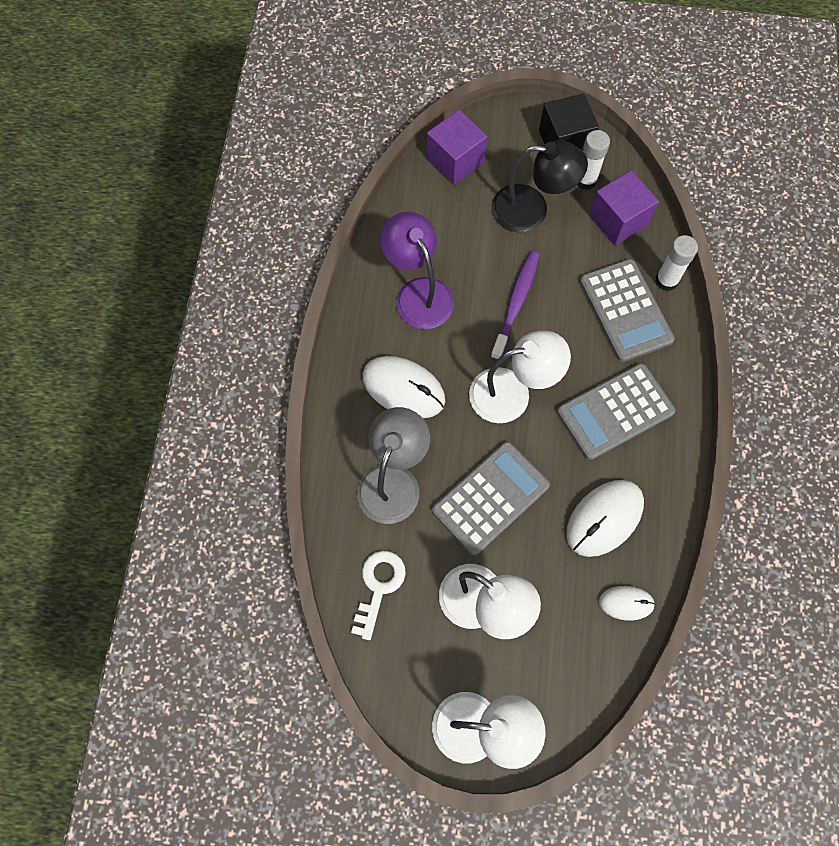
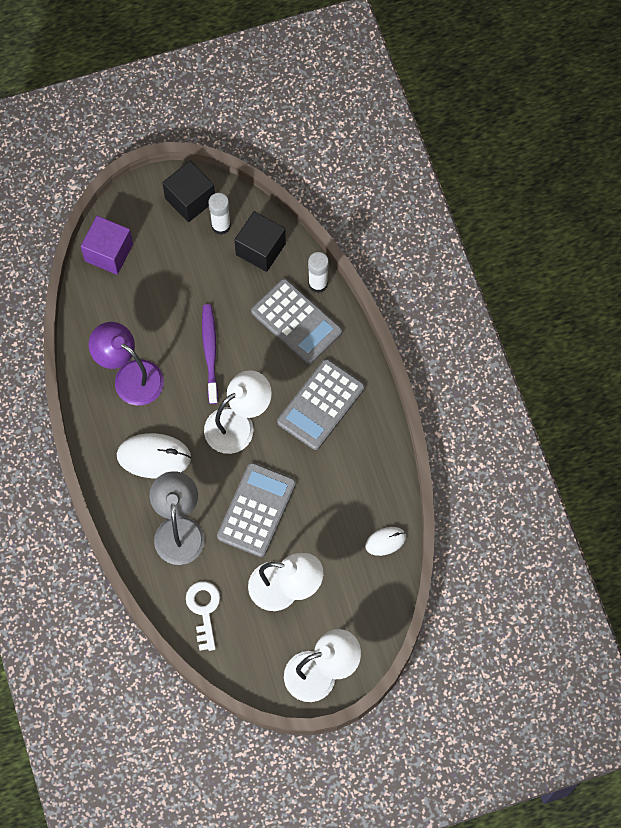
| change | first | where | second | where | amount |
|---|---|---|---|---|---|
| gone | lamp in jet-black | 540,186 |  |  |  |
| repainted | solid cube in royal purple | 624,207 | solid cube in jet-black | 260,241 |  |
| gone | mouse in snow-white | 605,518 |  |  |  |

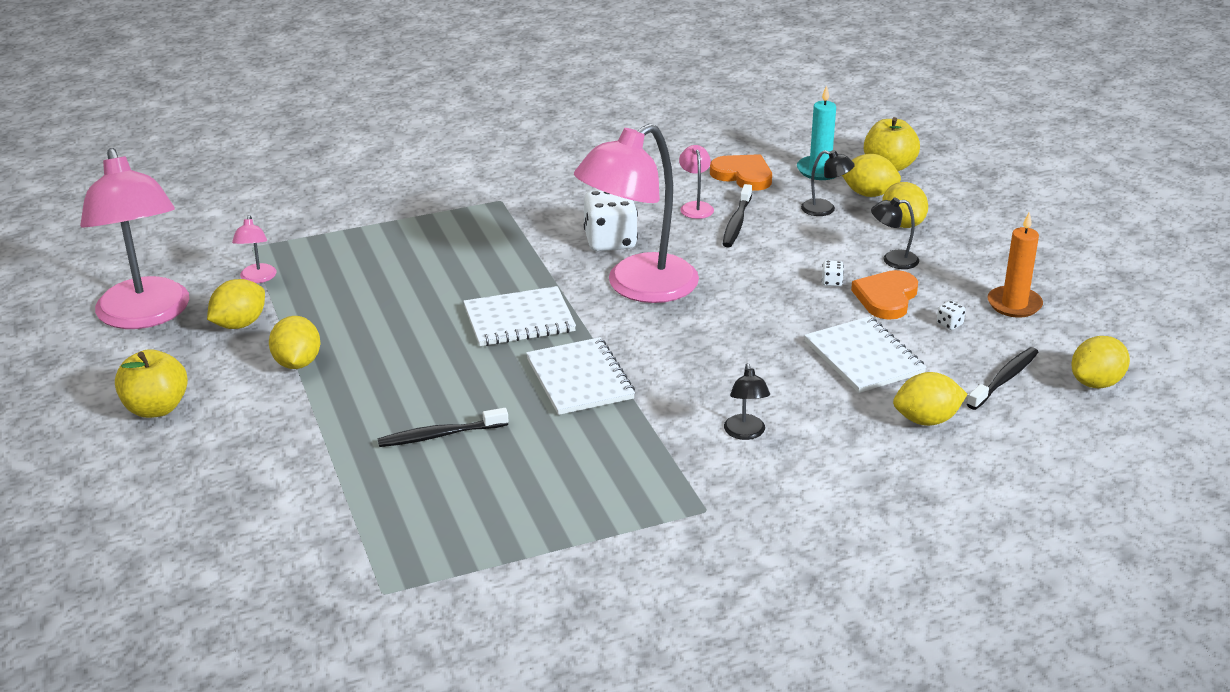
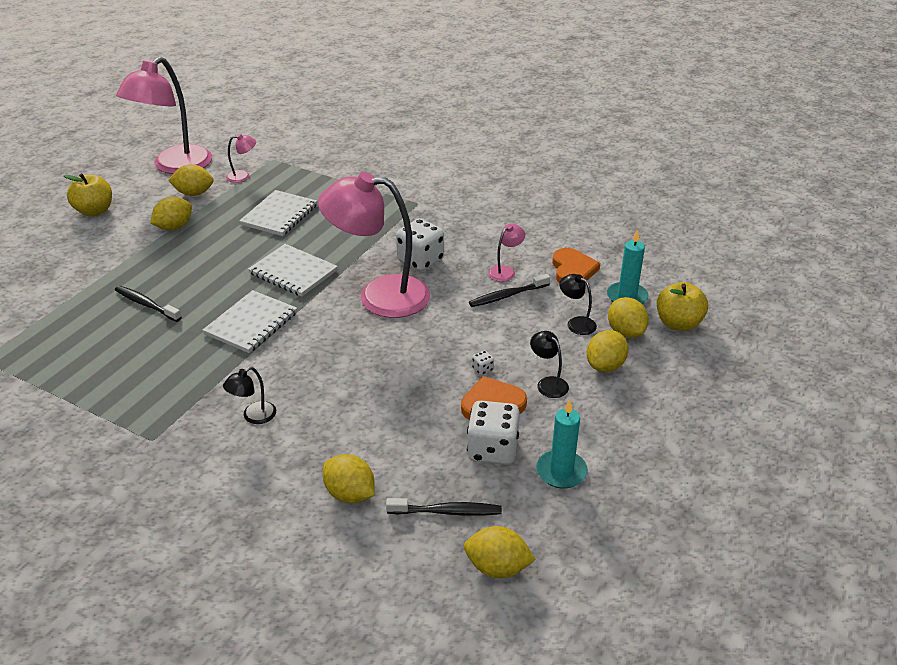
| change | first | where | second | where | amount |
|---|---|---|---|---|---|
| rotated | lamp in jet-black | 828,183 |  | 578,304 | 150 degrees clockwise |
| repainted | pillar candle in bright orange | 1015,265 | pillar candle in aqua | 562,443 |  |
| rotated | lamp in rosy | 254,249 |  | 241,158 | 150 degrees counterclockwise |
| scaled | game die in snow-white | 951,315 |  | 493,433 | x2.48 |
| shifted | notepad in snow-white | 865,354 |  | 278,213 |  |

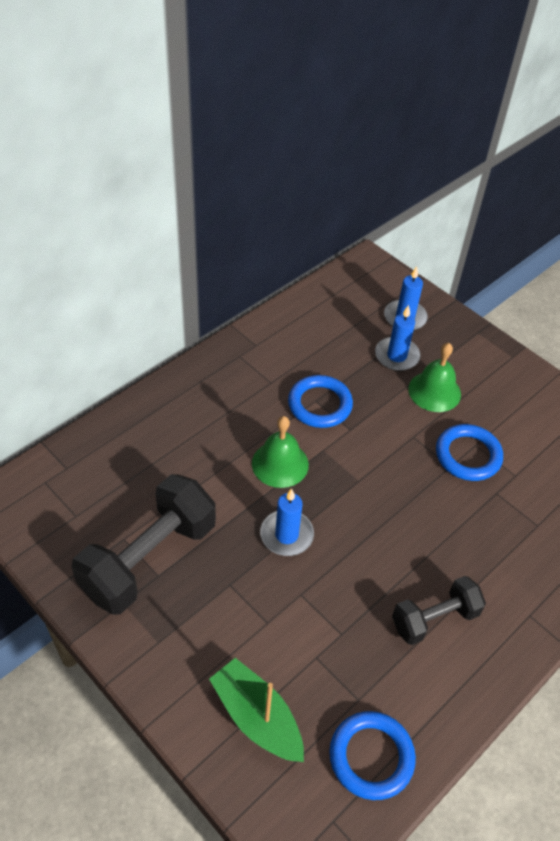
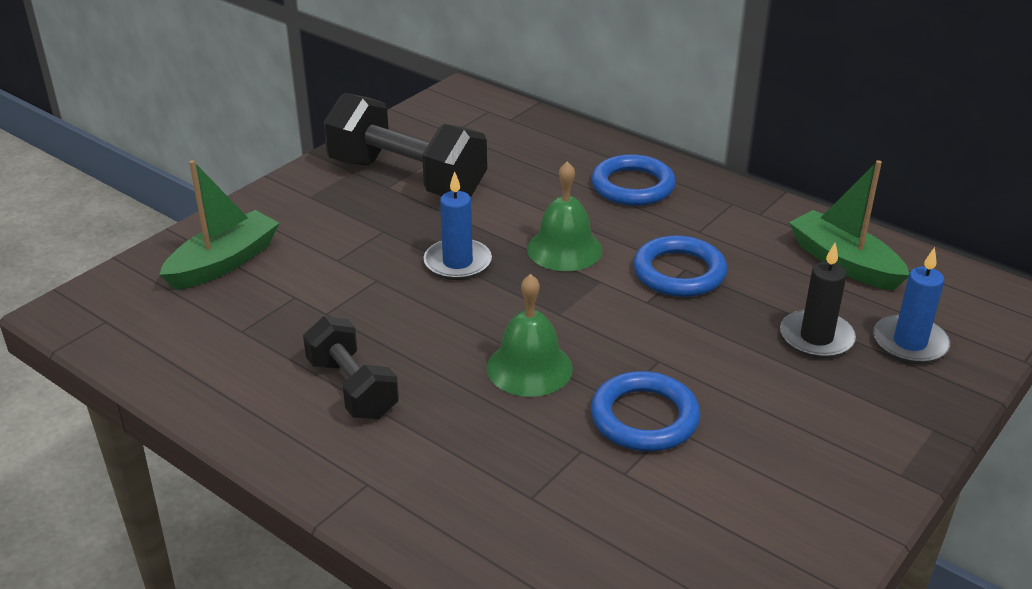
| change | first | where | second | where | amount |
|---|---|---|---|---|---|
| repainted | pillar candle in cobalt | 398,338 | pillar candle in jet-black | 818,300 |  |
| shifted | school bell in leaf-green | 434,377 |  | 530,335 |  |
| shifted | torus in cobalt | 372,755 |  | 633,180 |  |
| new |  |  | boat in leaf-green | 849,225 |  |

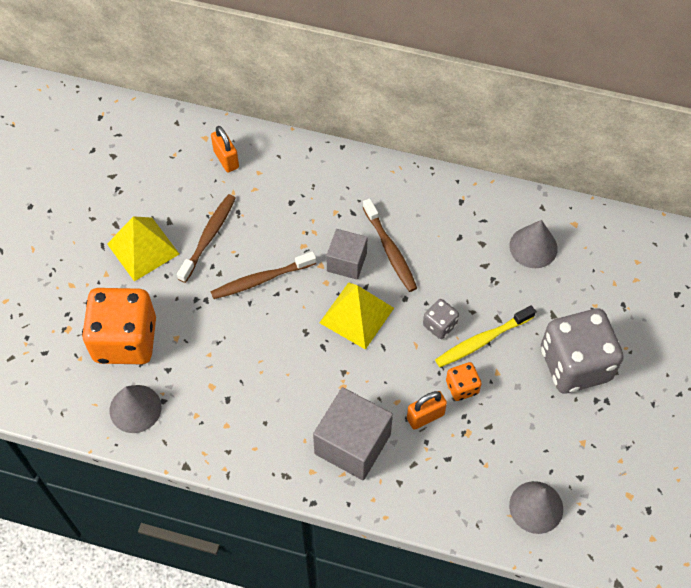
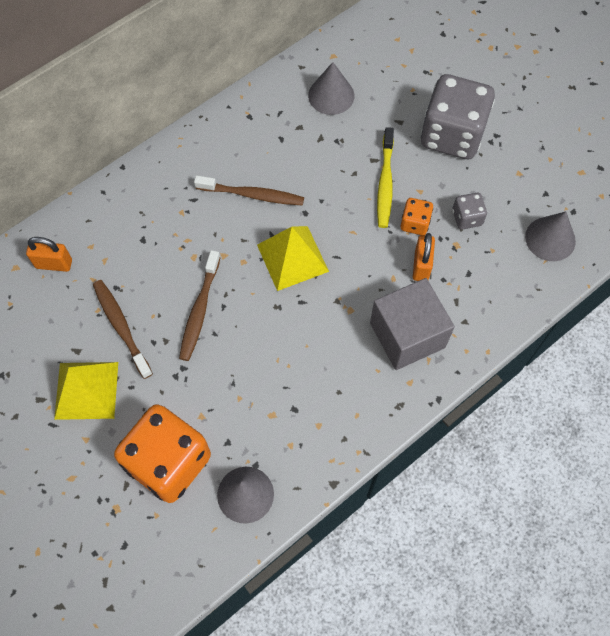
| change | first | where | second | where | amount |
|---|---|---|---|---|---|
| gone | solid cube in grey | 346,254 |  |  |  |
| shifted | game die in grey | 441,319 |  | 469,211 |  |

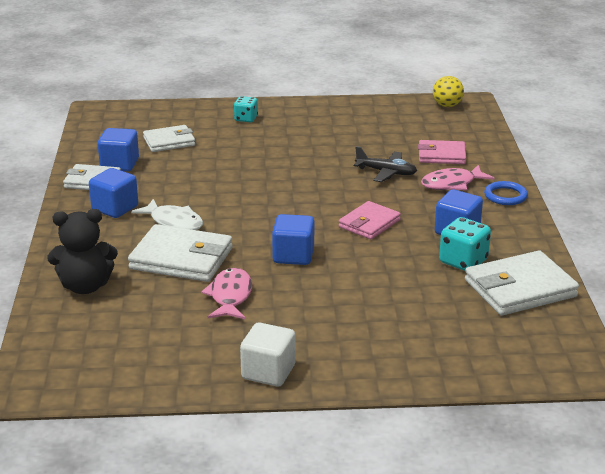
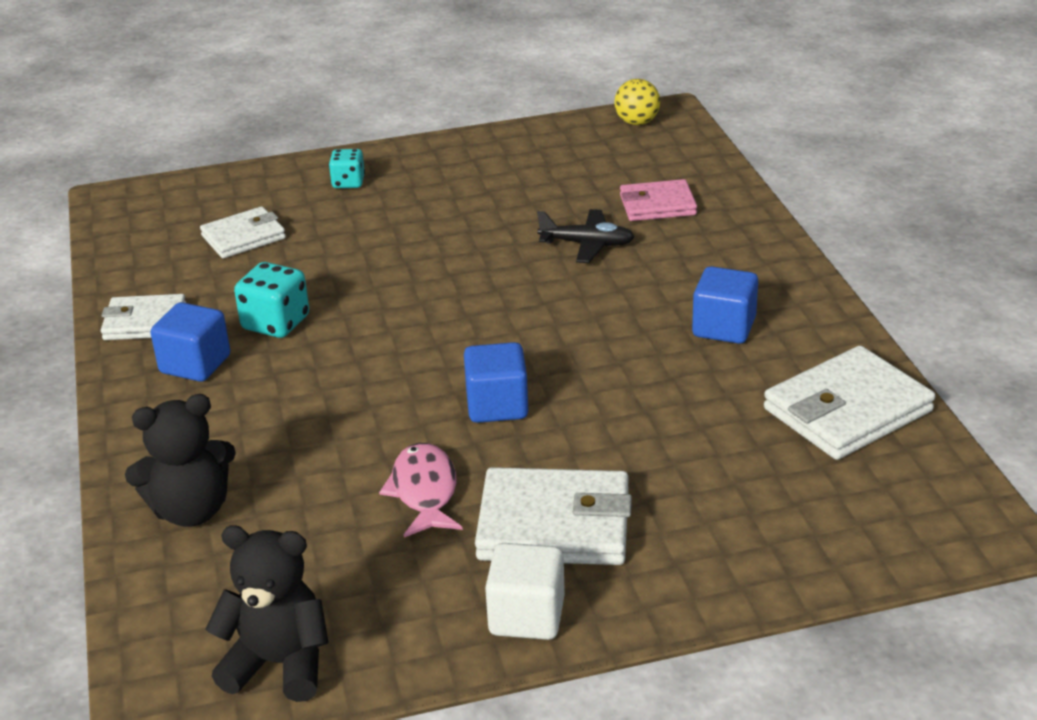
| change | first | where | second | where | amount |
|---|---|---|---|---|---|
| gone | solid cube in cobalt | 118,149 |  |  |  |
| gone | fish figure in rosy | 457,177 |  |  |  |
| gone | torus in cobalt | 506,193 |  |  |  |
| gone | fish figure in snow-white | 167,214 |  |  |  |
| gone | wallet in rosy | 370,220 |  |  |  |
| shifted | game die in aqua | 465,244 |  | 271,300 |  |
| shifted | wallet in snow-white | 180,253 |  | 553,516 |  |
| new |  |  | teddy in jet-black | 267,613 |  |

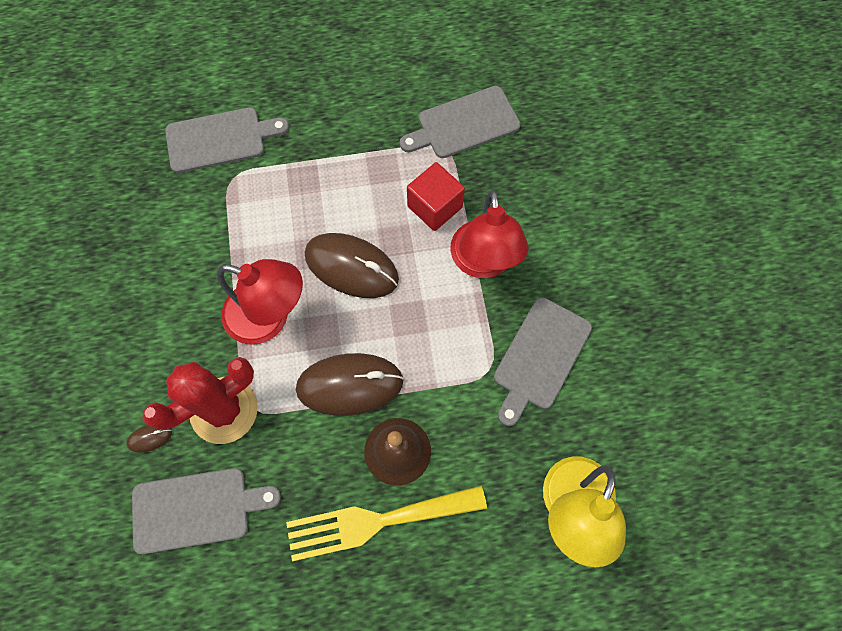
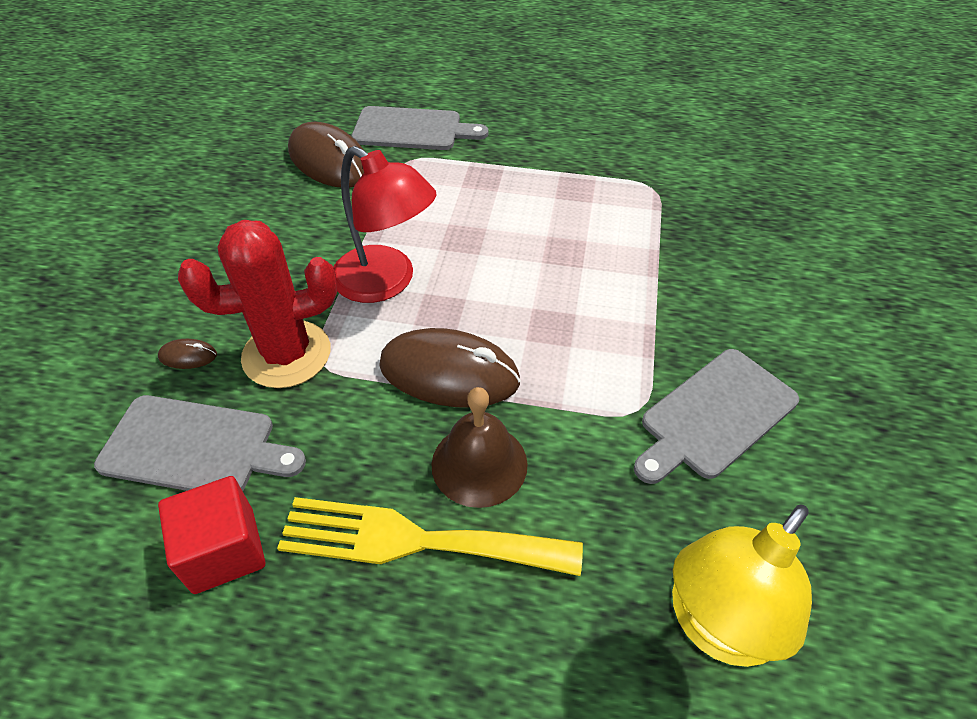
| change | first | where | second | where | amount |
|---|---|---|---|---|---|
| gone | cutting board in grey | 460,122 |  |  |  |
| shifted | solid cube in crimson | 436,196 |  | 211,535 |  |
| gone | lamp in crimson | 489,234 |  |  |  |
| shifted | mouse in brown | 352,265 |  | 326,154 |  |

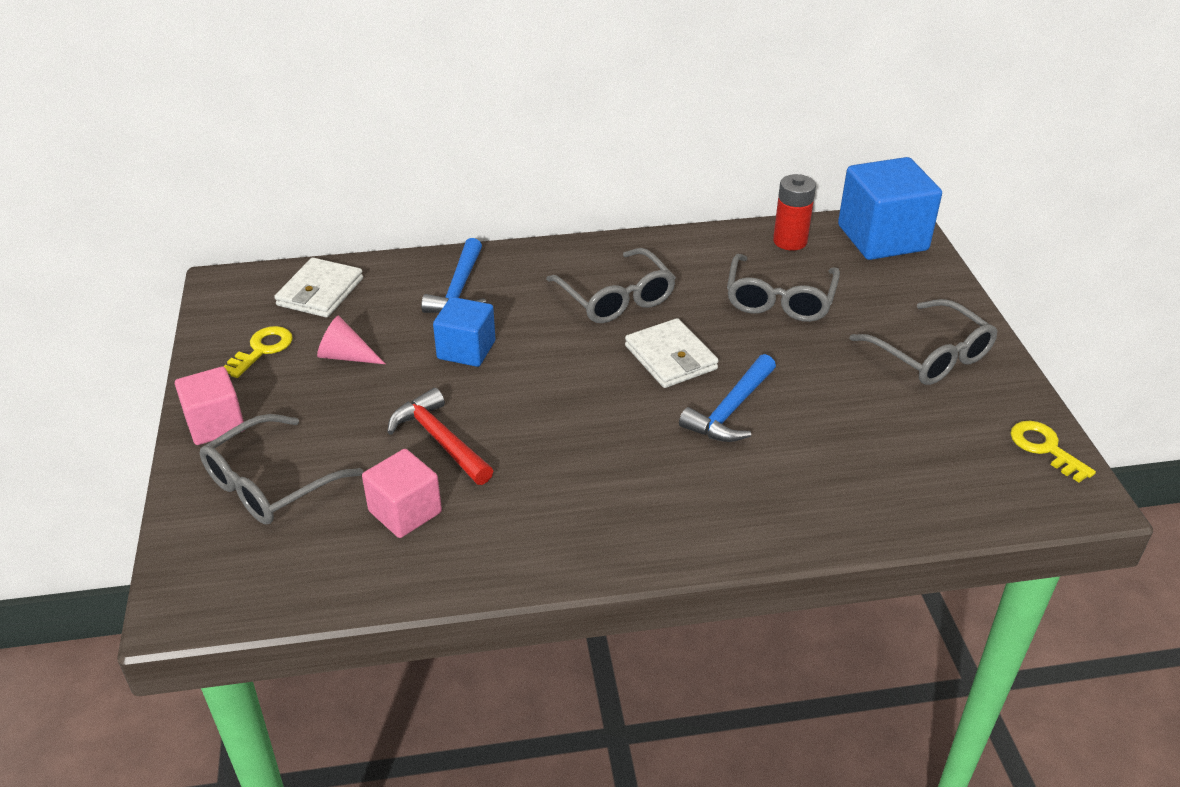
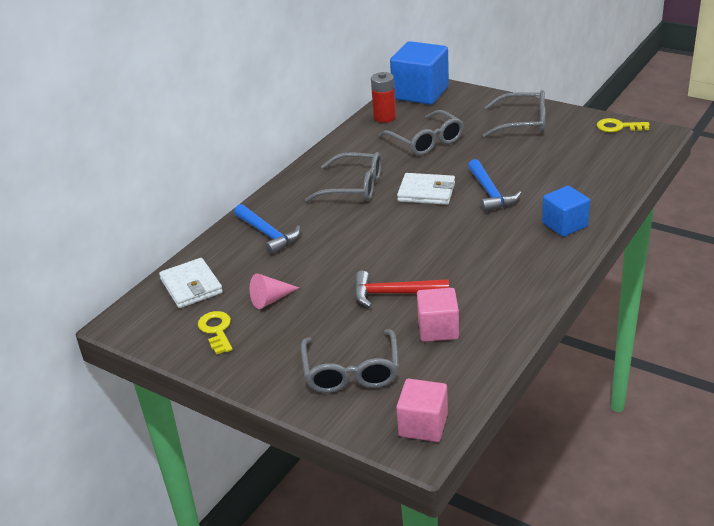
| change | first | where | second | where | amount |
|---|---|---|---|---|---|
| shifted | solid cube in cobalt | 464,332 |  | 566,211 |  |
| shifted | solid cube in rosy | 209,405 |  | 422,410 |  |

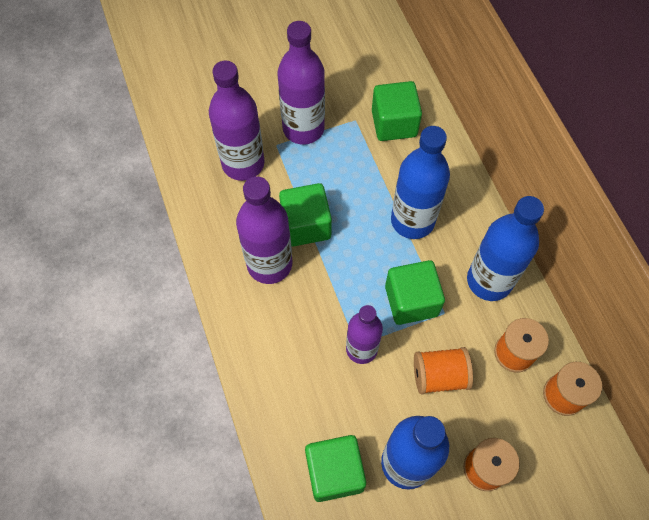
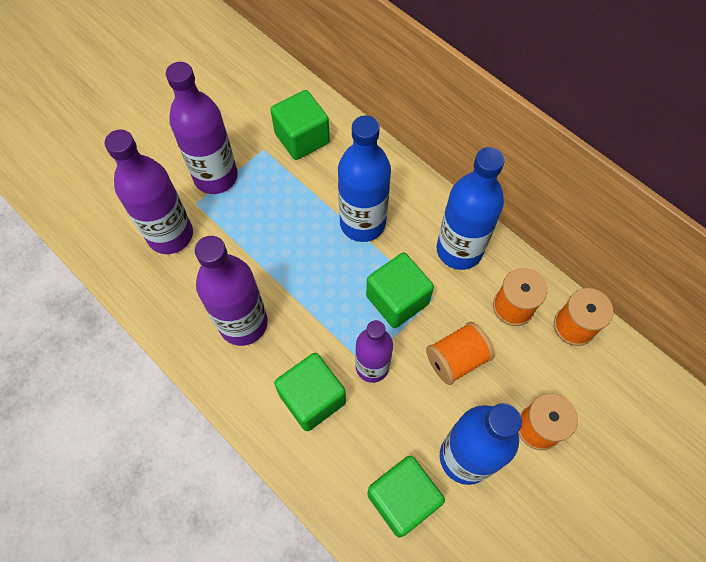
| change | first | where | second | where | amount |
|---|---|---|---|---|---|
| shifted | solid cube in leaf-green | 305,215 |  | 310,392 |  |

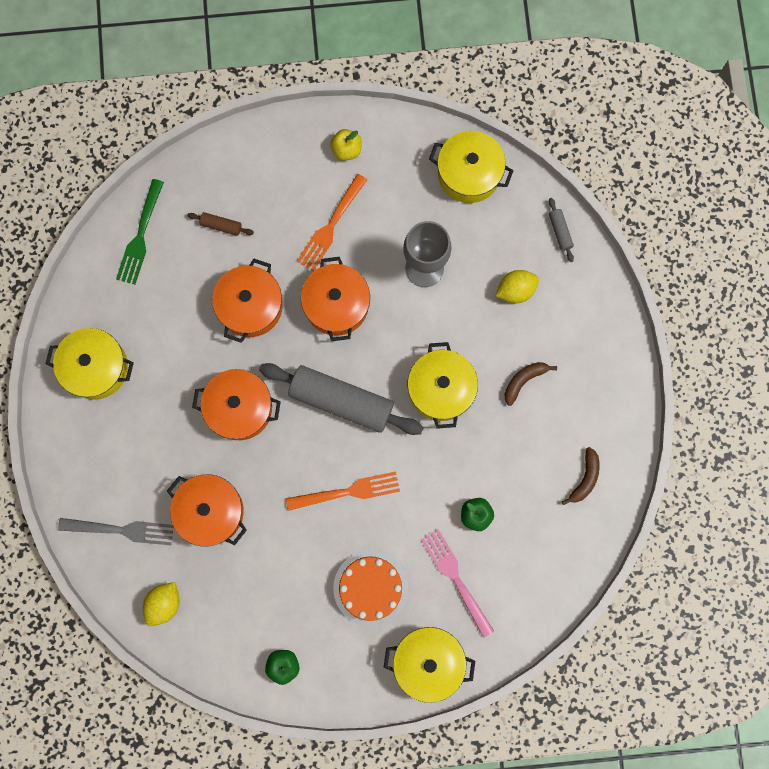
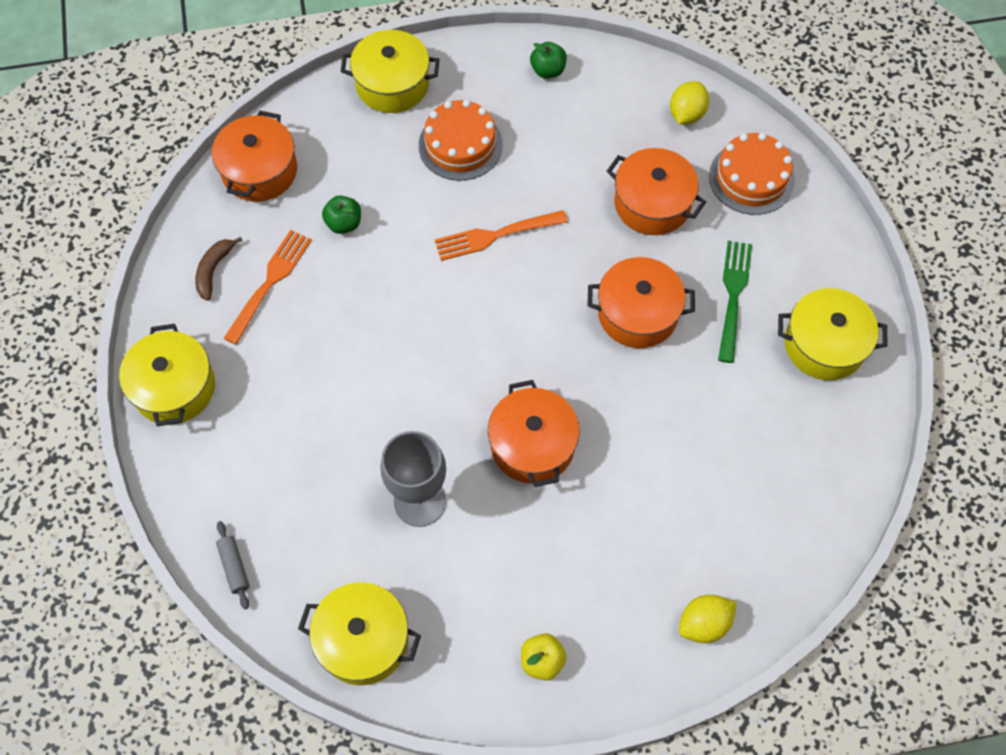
| change | first | where | second | where | amount |
|---|---|---|---|---|---|
| shifted | dinner fork in bright orange | 332,222 |  | 267,287 |  |
| shifted | dinner fork in leaf-green | 140,232 |  | 735,302 |  |
| gone | pastry roller in brown | 220,224 |  |  |  |
| shifted | cooking pot in bright orange | 247,300 |  | 254,156 |  |
| shifted | toy lemon in bright yellow | 517,286 |  | 708,619 |  |
| shifted | cooking pot in bright yellow | 443,385 |  | 167,375 |  |
| gone | banana in brown | 530,384 |  |  |  |
| gone | pastry roller in grey | 341,399 |  |  |  |
| swapped | dinner fork in grey | 116,531 | cake in bright orange | 752,174 |  |
| gone | dinner fork in rosy | 457,583 |  |  |  |

